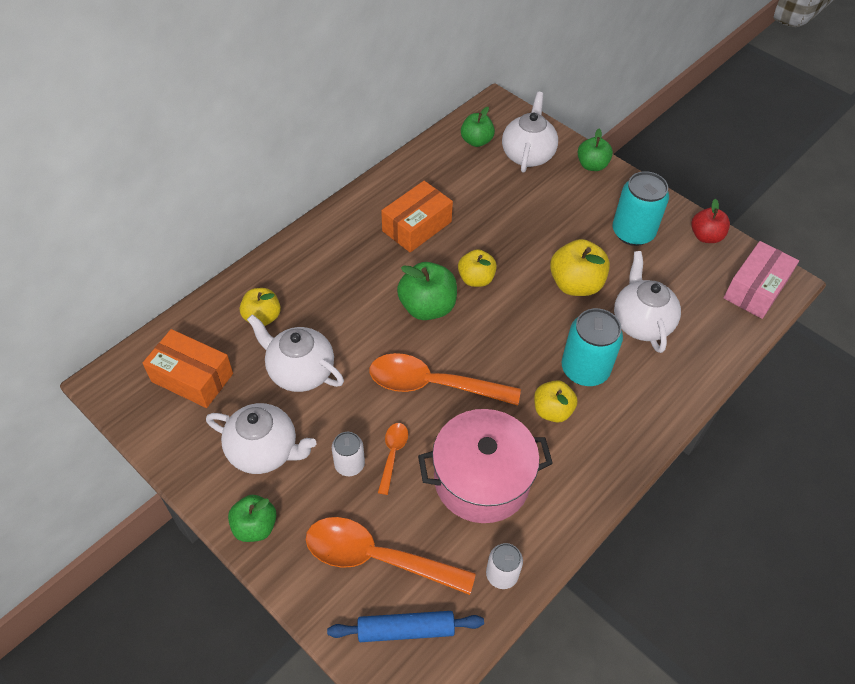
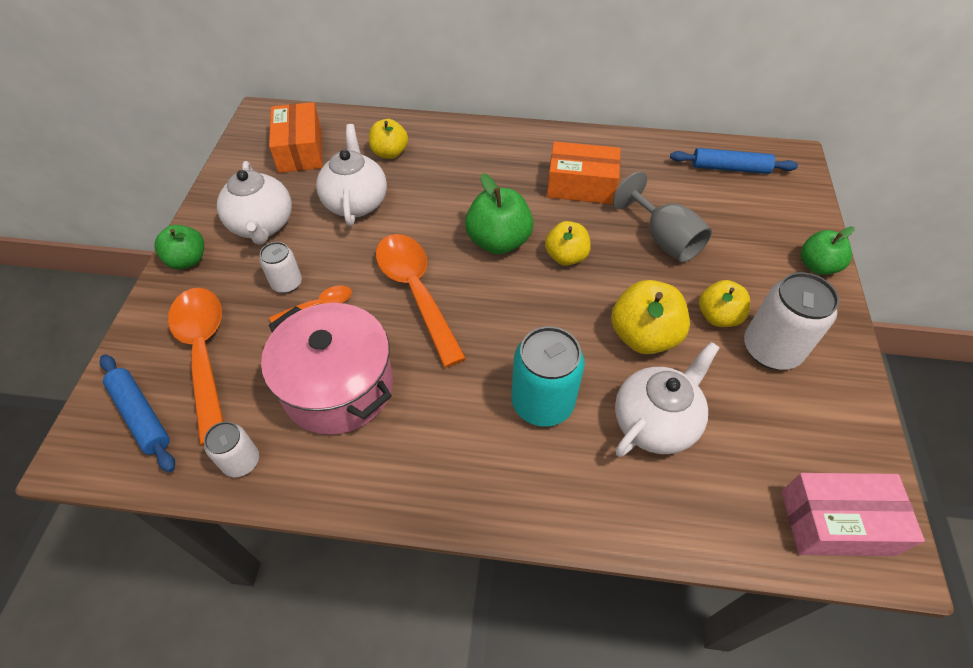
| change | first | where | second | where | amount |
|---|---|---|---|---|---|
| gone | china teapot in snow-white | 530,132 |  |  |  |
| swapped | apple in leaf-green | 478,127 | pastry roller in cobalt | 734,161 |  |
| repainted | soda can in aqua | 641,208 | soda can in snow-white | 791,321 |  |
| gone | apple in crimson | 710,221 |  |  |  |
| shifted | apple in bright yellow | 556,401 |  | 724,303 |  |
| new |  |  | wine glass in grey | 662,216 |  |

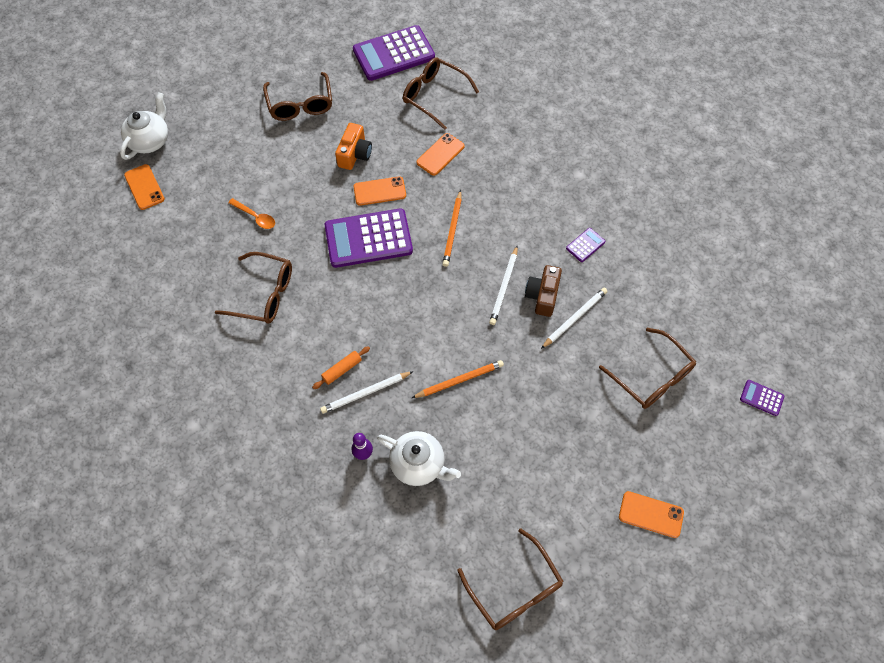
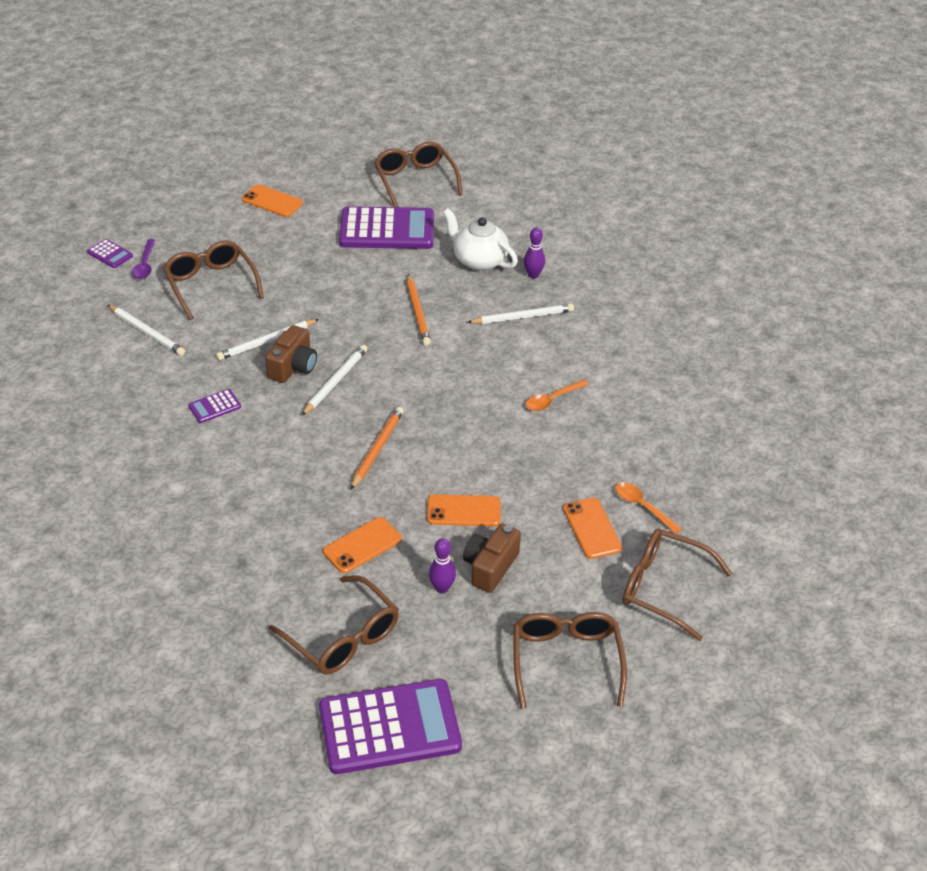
| change | first | where | second | where | amount |
|---|---|---|---|---|---|
| gone | china teapot in snow-white | 144,126 |  |  |  |
| repainted | compact camera in bright orange | 353,146 | compact camera in brown | 492,558 |  |
| shifted | mobile phone in bright orange | 144,187 |  | 592,528 |  |
| shifted | pocket calculator in royal purple | 369,238 |  | 386,227 |  |
| shifted | glasses in brown | 253,288 |  | 677,584 |  |
| gone | pastry roller in bright orange | 341,367 |  |  |  |
| rotated | wooden pencil in bright orange | 458,379 |  | 419,309 | 90 degrees counterclockwise |
| new |  |  | teaspoon in royal purple | 144,259 |  |
| new |  |  | wooden pencil in snow-white | 146,330 |  |
| new |  |  | teaspoon in bright orange | 557,395 |  |
| new |  |  | bowling pin in royal purple | 442,565 |  |

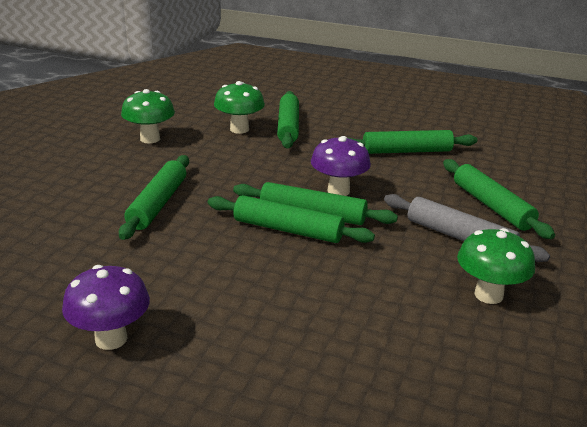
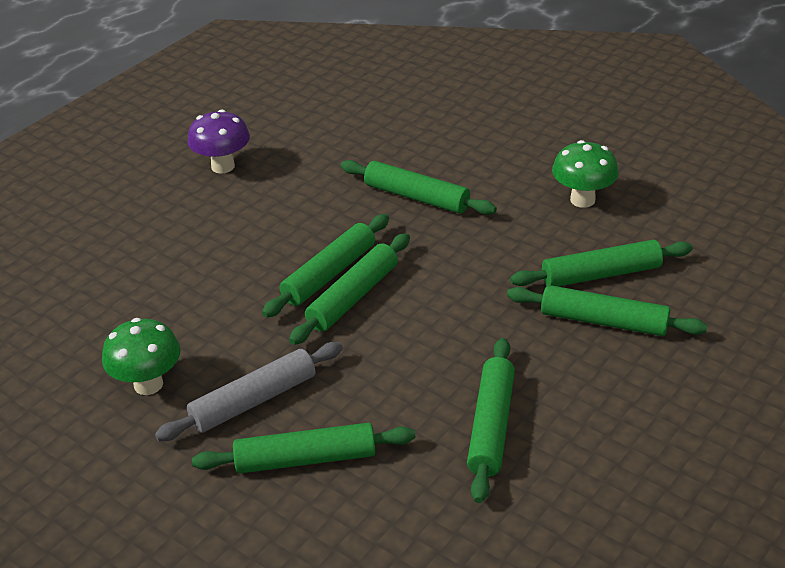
| change | first | where | second | where | amount |
|---|---|---|---|---|---|
| swapped | mushroom in leaf-green | 239,107 | pastry roller in leaf-green | 601,263 |  |
| gone | mushroom in royal purple | 341,166 |  |  |  |

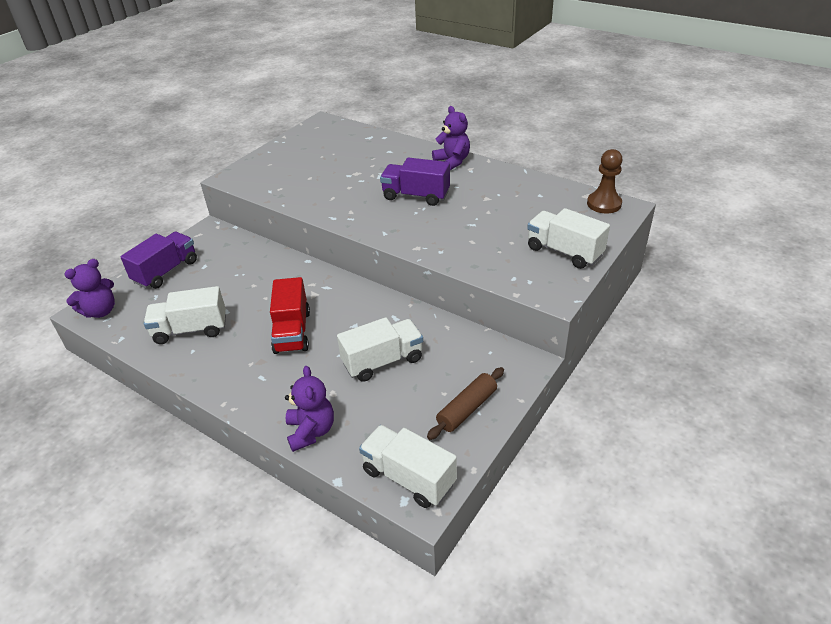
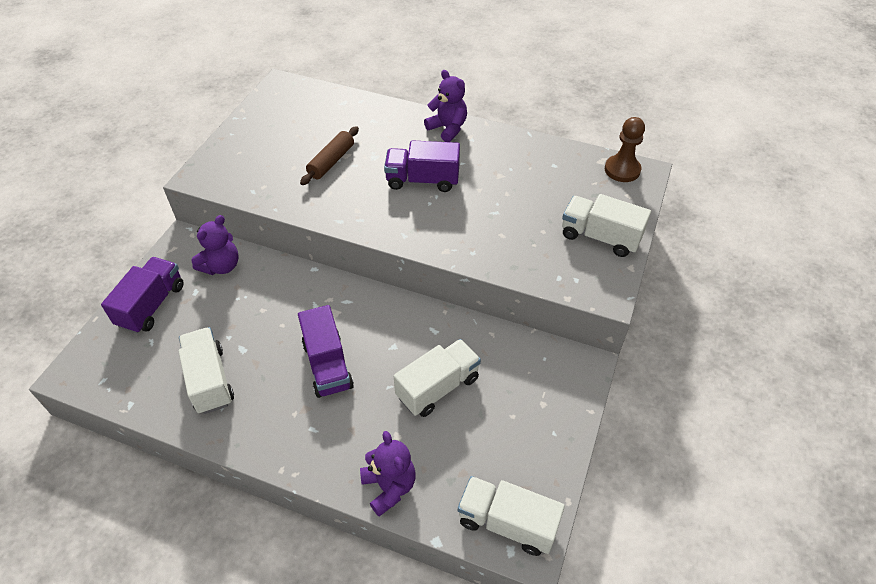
| change | first | where | second | where | amount |
|---|---|---|---|---|---|
| shifted | teddy in royal purple | 89,288 |  | 215,245 |  |
| repainted | toy truck in crimson | 290,315 | toy truck in royal purple | 326,351 |  |
| rotated | toy truck in snow-white | 185,315 |  | 206,370 | 90 degrees clockwise |
| shifted | pastry roller in brown | 465,403 |  | 329,155 |  |

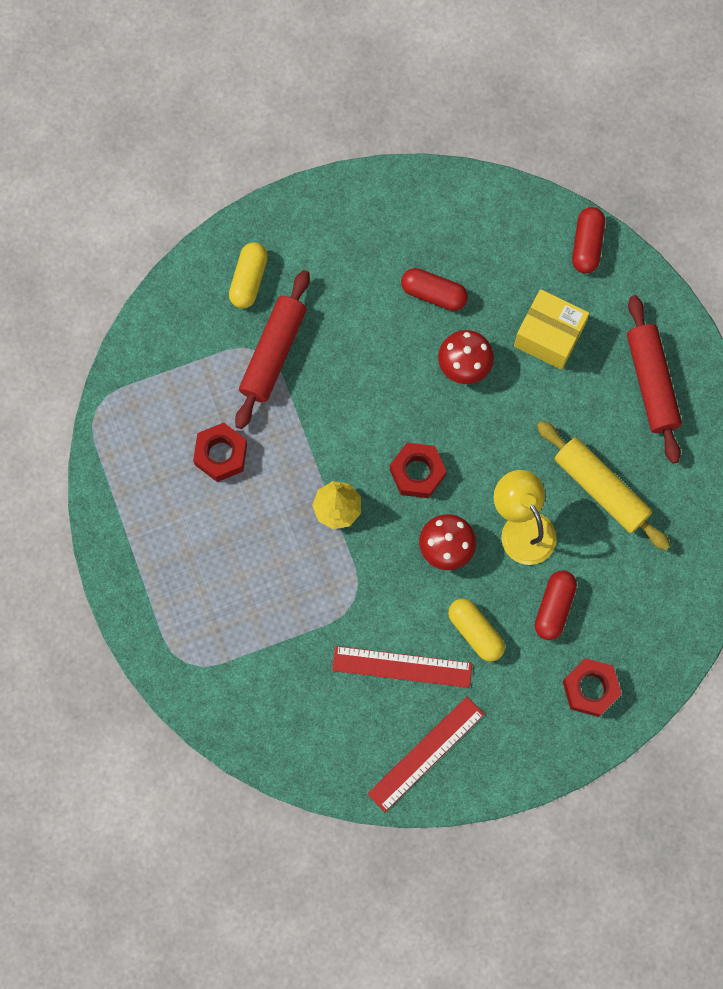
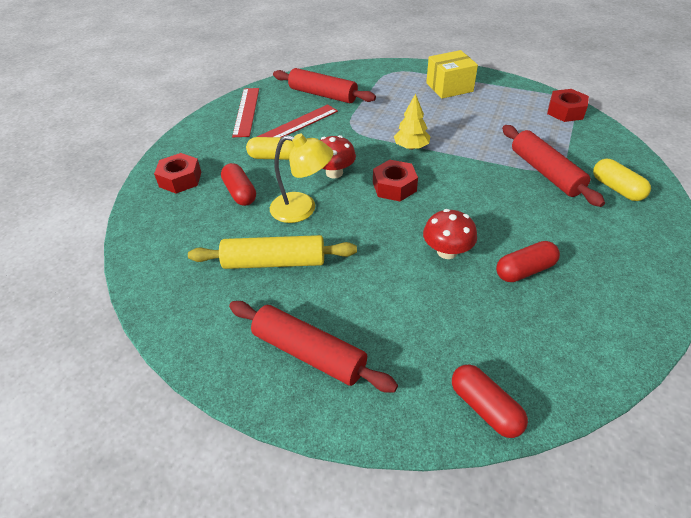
| change | first | where | second | where | amount |
|---|---|---|---|---|---|
| shifted | box in bright yellow | 551,329 |  | 452,74 |  |
| shifted | hex nut in crimson | 220,452 |  | 568,105 |  |
| new |  |  | pastry roller in crimson | 324,85 |  |

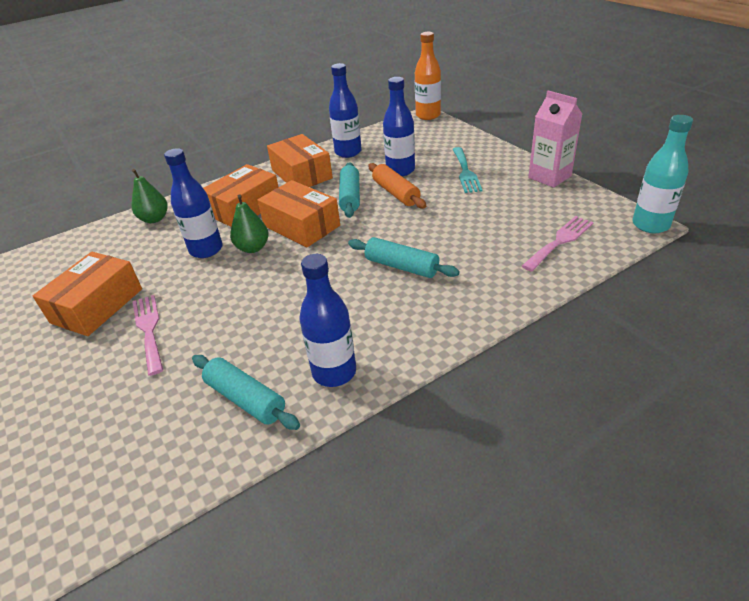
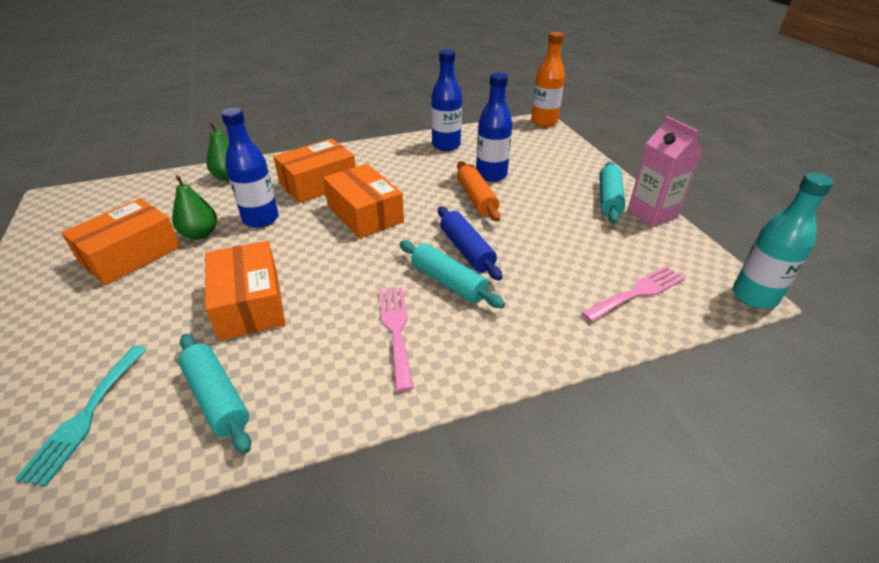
| change | first | where | second | where | amount |
|---|---|---|---|---|---|
| shifted | box in bright orange | 300,160 |  | 245,291 |  |
| shifted | dinner fork in aqua | 468,170 |  | 81,416 |  |
| shifted | pastry roller in aqua | 349,190 |  | 612,192 |  |
| shifted | pear fruit in leaf-green | 249,223 |  | 194,207 |  |
| gone | bottle in cobalt | 327,320 |  |  |  |
| shifted | dinner fork in rosy | 148,335 |  | 396,339 |  |
| new |  |  | pastry roller in cobalt | 470,243 |  |

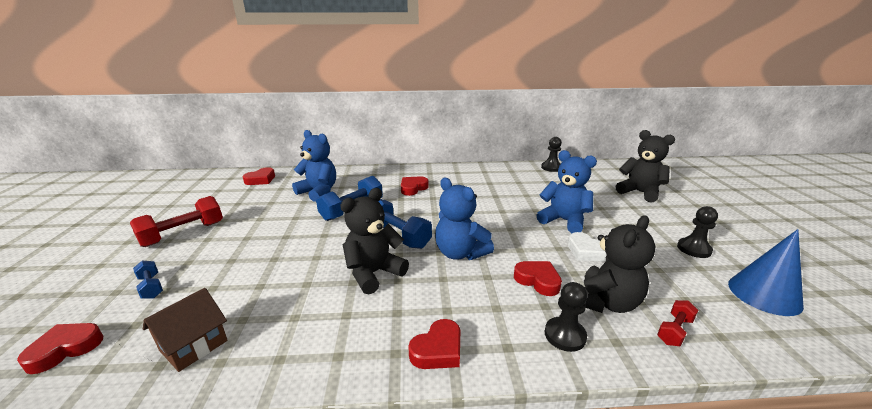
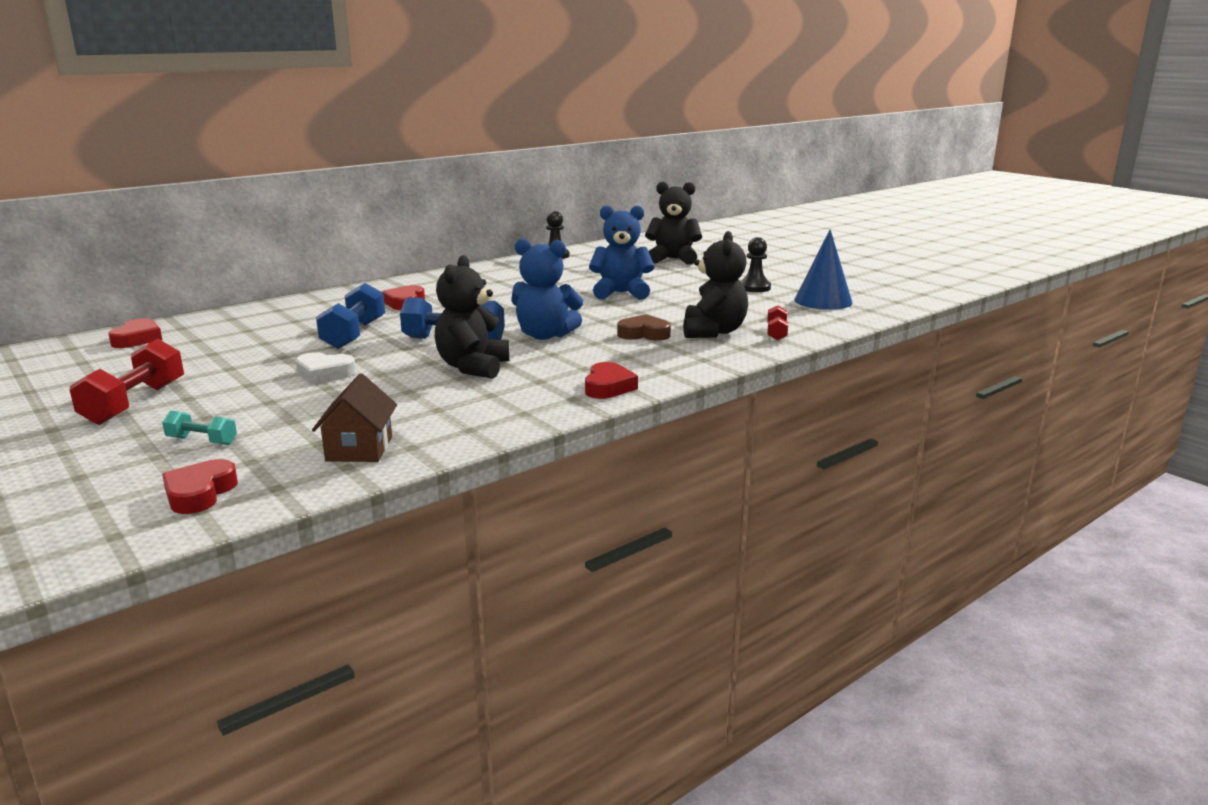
| change | first | where | second | where | amount |
|---|---|---|---|---|---|
| gone | teddy in cobalt | 314,166 |  |  |  |
| shifted | love heart in snow-white | 587,247 |  | 326,368 |  |
| repainted | free weight in cobalt | 148,280 | free weight in aqua | 199,428 |  |
| repainted | love heart in crimson | 538,278 | love heart in brown | 644,327 |  |
| gone | game pawn in jet-black | 566,317 |  |  |  |

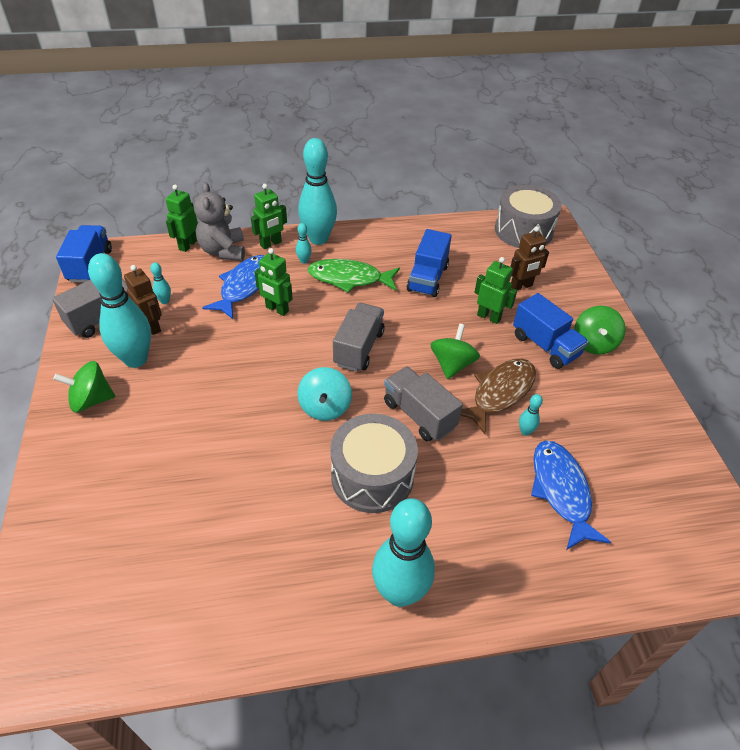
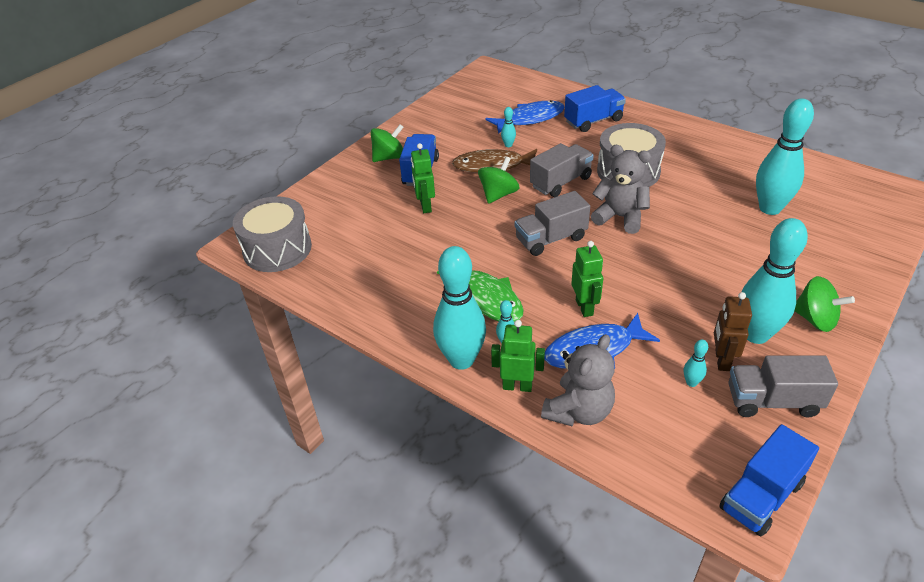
| change | first | where | second | where | amount |
|---|---|---|---|---|---|
| gone | robot in leaf-green | 182,218 |  |  |  |
| gone | robot in brown | 529,258 |  |  |  |
| shifted | toy truck in cobalt | 429,263 |  | 595,108 |  |
| rotated | spinning top in leaf-green | 455,351 |  | 499,180 | 150 degrees clockwise |
| rotated | toy truck in grey | 423,404 |  | 562,170 | 135 degrees counterclockwise |
| swapped | spinning top in aqua | 324,394 | teddy in grey | 621,189 |  |
| rotated | fish figure in cobalt | 571,495 |  | 525,117 | 150 degrees counterclockwise |
| shifted | bowling pin in aqua | 403,552 |  | 785,156 |  |

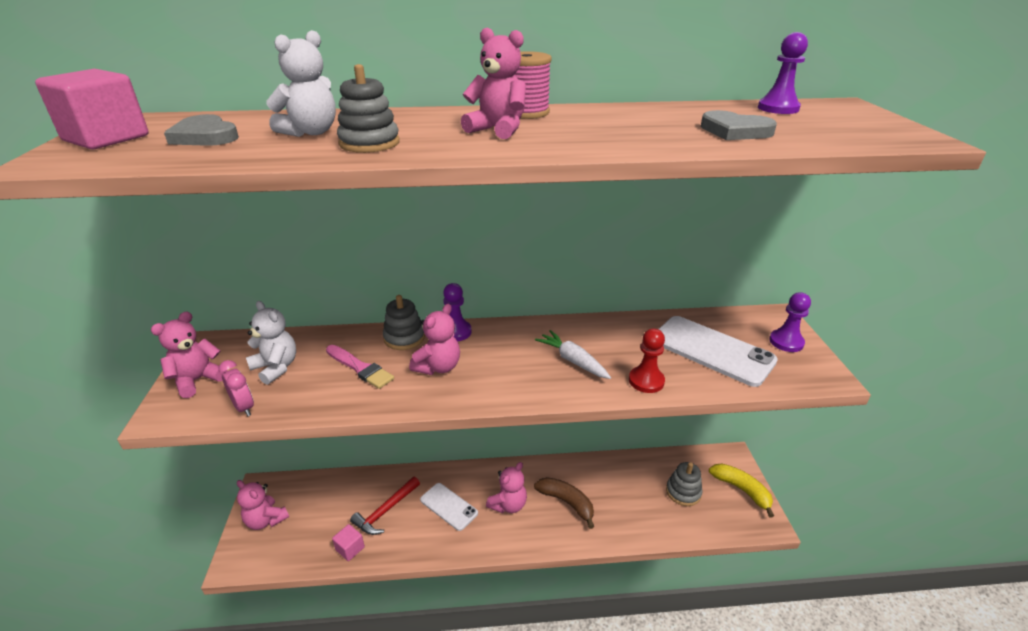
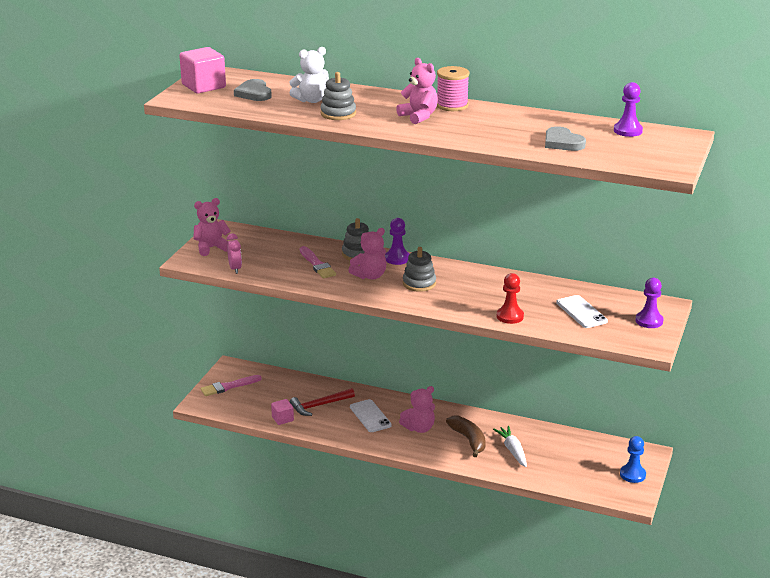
| change | first | where | second | where | amount |
|---|---|---|---|---|---|
| gone | teddy in snow-white | 271,343 |  |  |  |
| scaled | mobile phone in snow-white | 718,351 |  | 582,311 | x0.61 |
| shifted | toy carrot in snow-white | 573,354 |  | 510,446 |  |
| shifted | stacking toy in grey | 684,484 |  | 419,269 |  |
| swapped | banana in bright yellow | 741,490 | game pawn in cobalt | 633,459 |  |
| swapped | teddy in rosy | 263,505 | paint brush in rosy | 231,385 |  |

